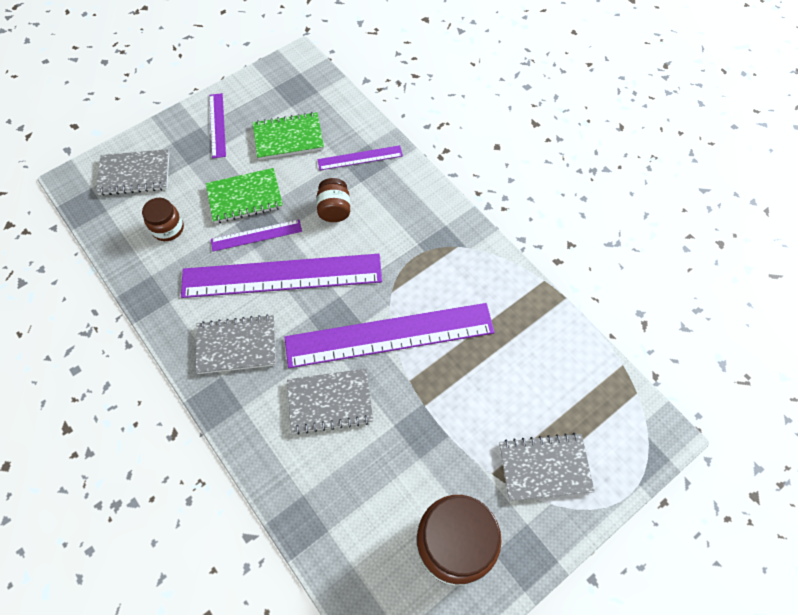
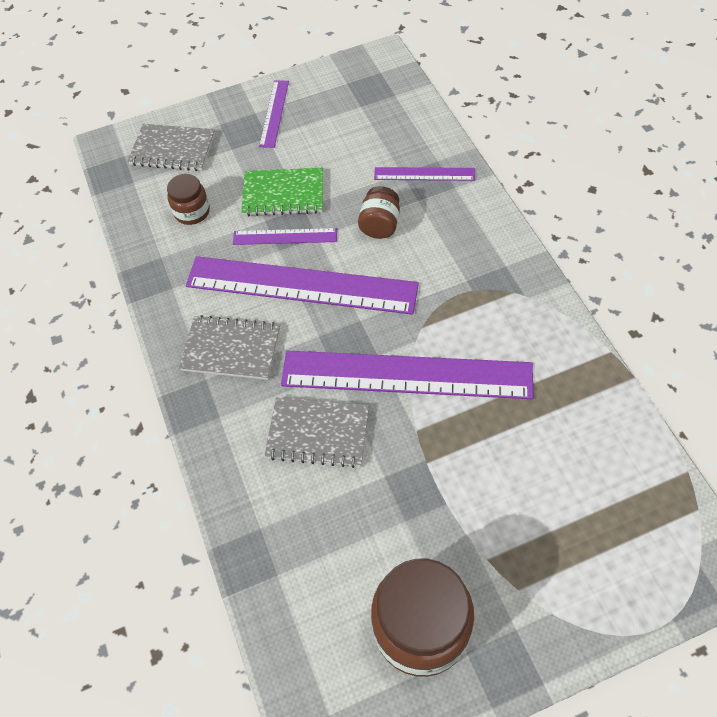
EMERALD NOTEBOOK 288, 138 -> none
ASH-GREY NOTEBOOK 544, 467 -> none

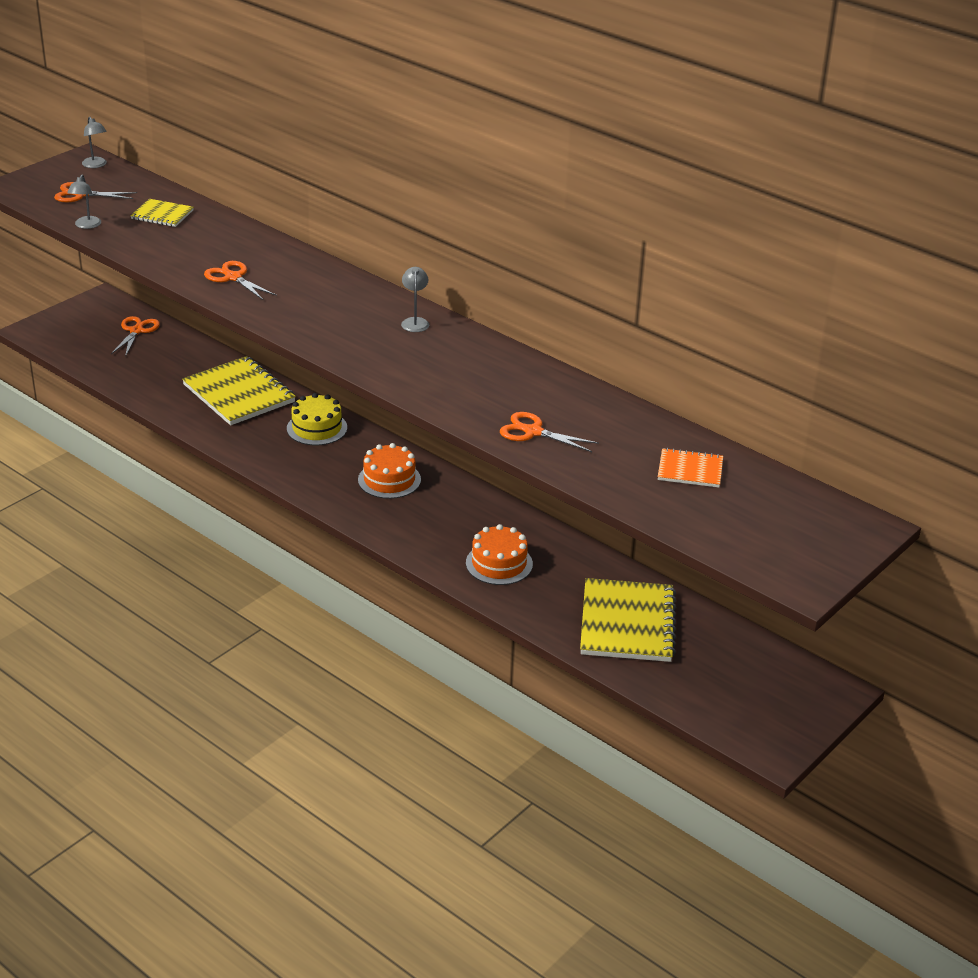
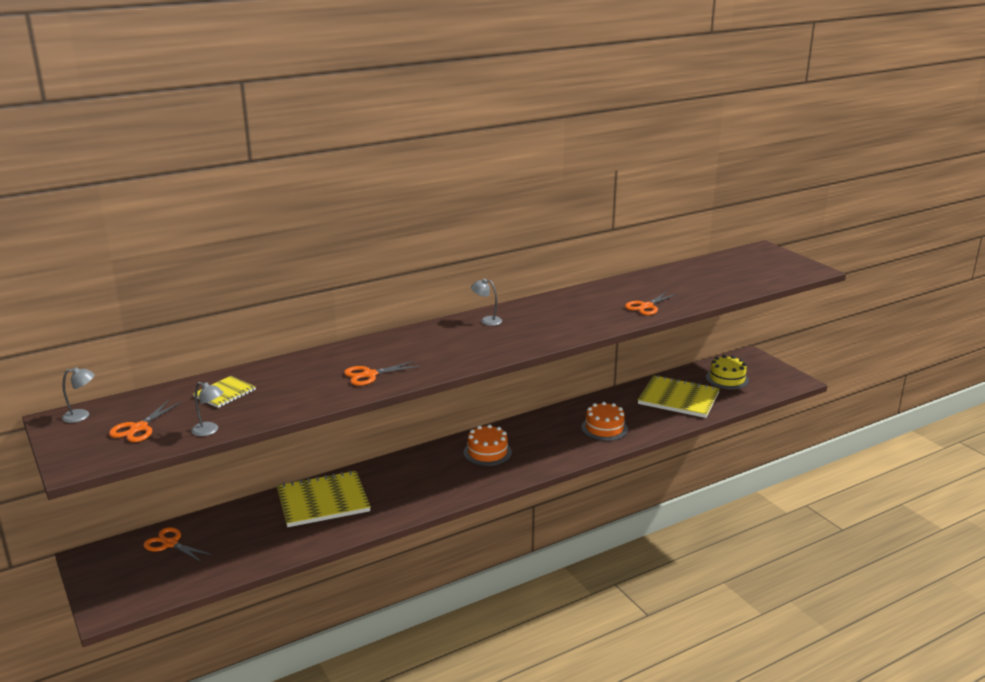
BRIGHT ORANGE NOTEBOOK 690, 470 -> none
GOLDEN GATEAU 317, 428 -> GOLDEN GATEAU 727, 379, relocated

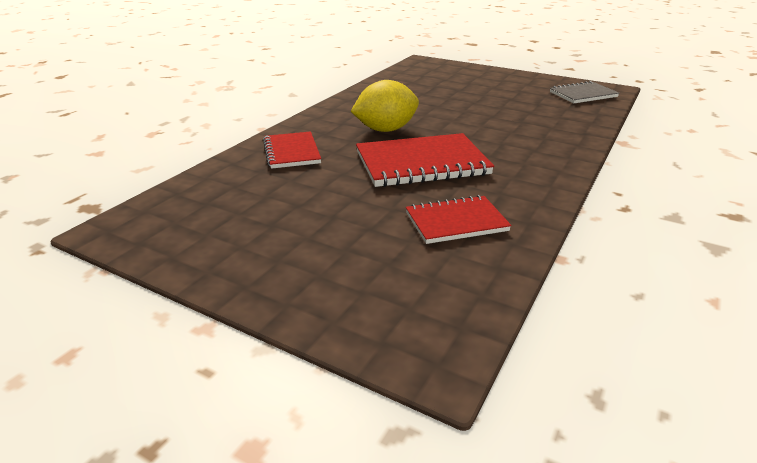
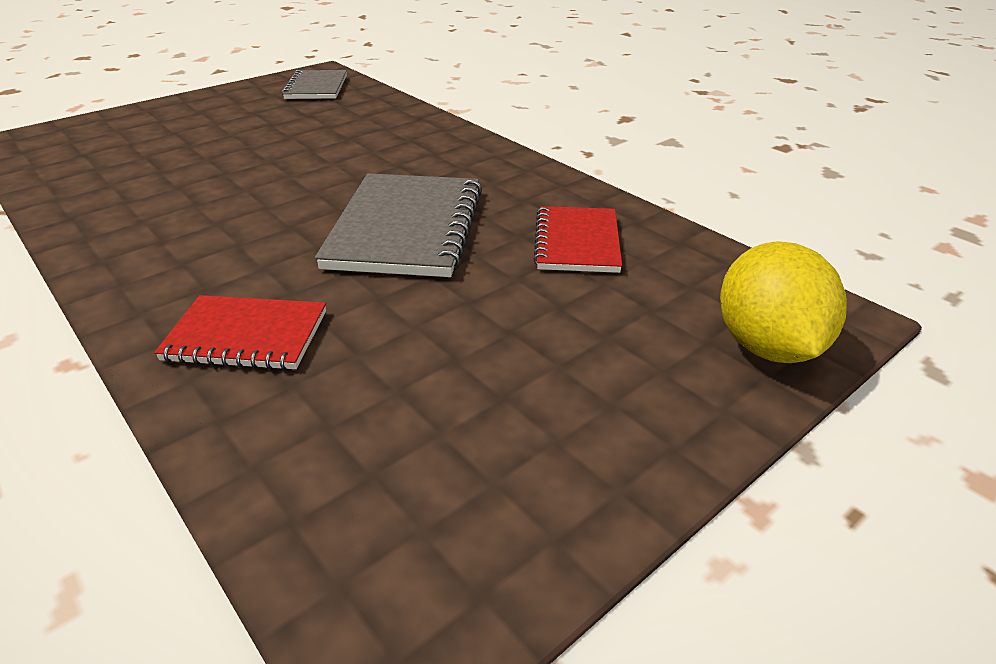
GOLDEN LEMON 385, 130 -> GOLDEN LEMON 767, 346, relocated
CRIMSON NOTEBOOK 422, 164 -> ASH-GREY NOTEBOOK 406, 228

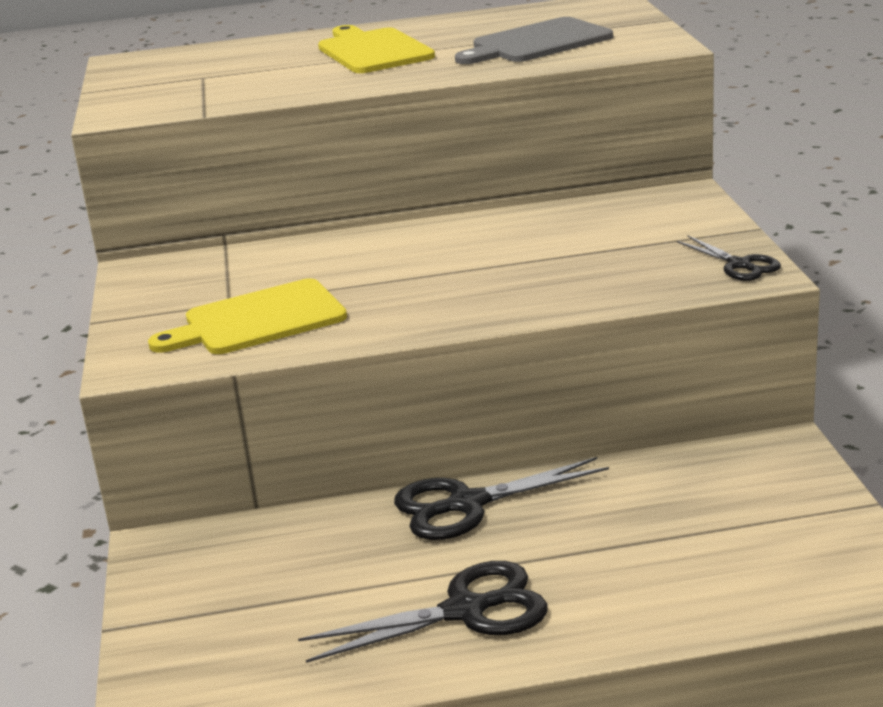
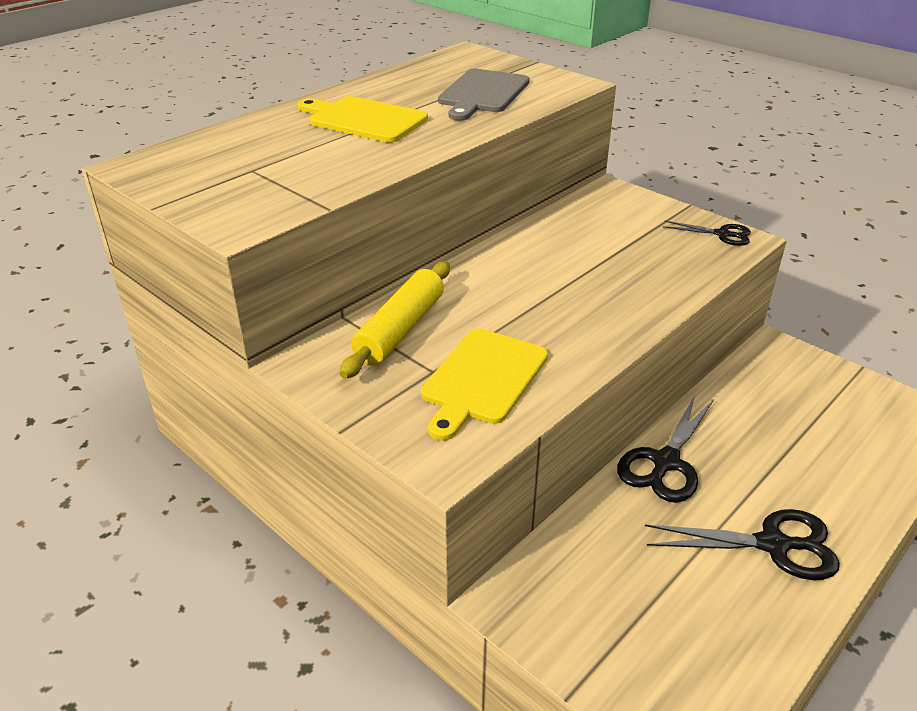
none -> GOLDEN ROLLING PIN 400, 329
EBONY SCISSORS 465, 611 -> EBONY SCISSORS 772, 545, 60 degrees clockwise

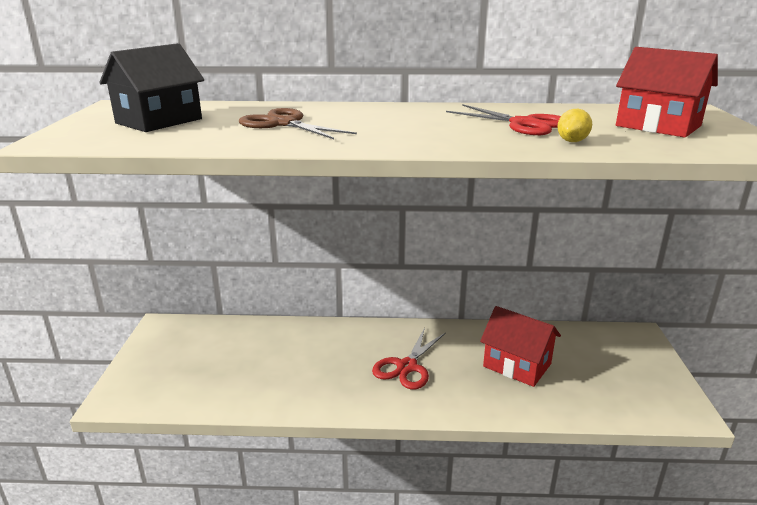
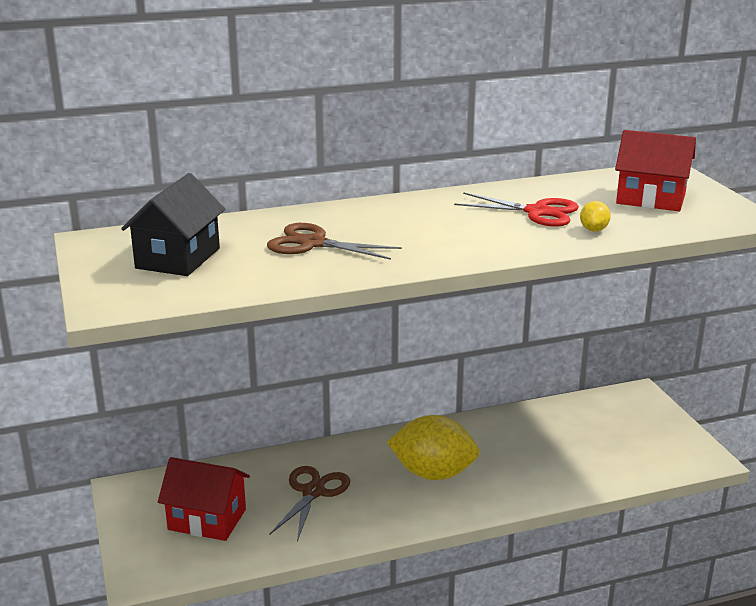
none -> BROWN SCISSORS 313, 492
CRIMSON TOY HOUSE 517, 365 -> CRIMSON TOY HOUSE 207, 519, relocated
CRIMSON SCISSORS 407, 367 -> GOLDEN LEMON 433, 473

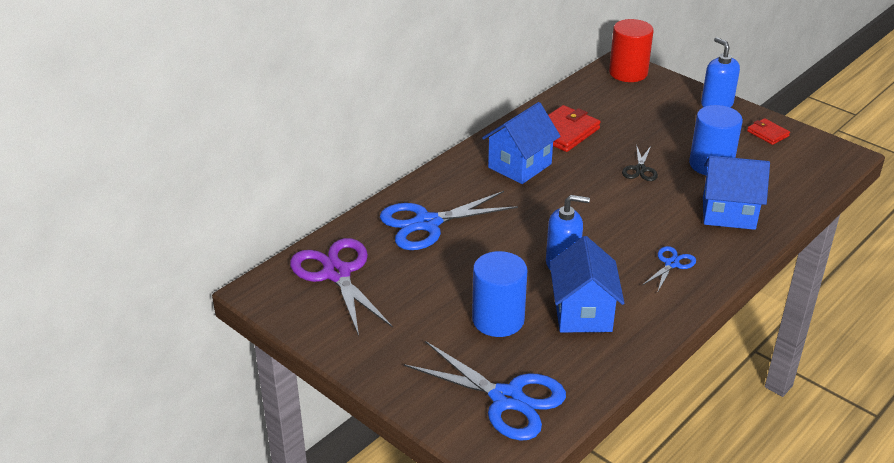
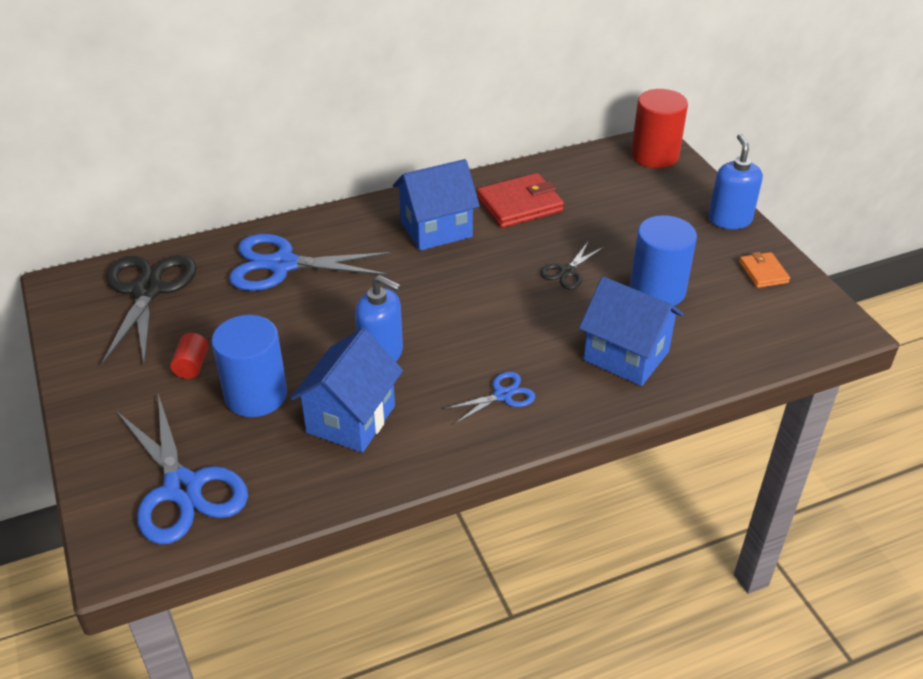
none -> CRIMSON SOLID CYLINDER 192, 366
ROYAL PURPLE SCISSORS 337, 273 -> EBONY SCISSORS 148, 290
CRIMSON CARD WALLET 767, 133 -> BRIGHT ORANGE CARD WALLET 763, 272

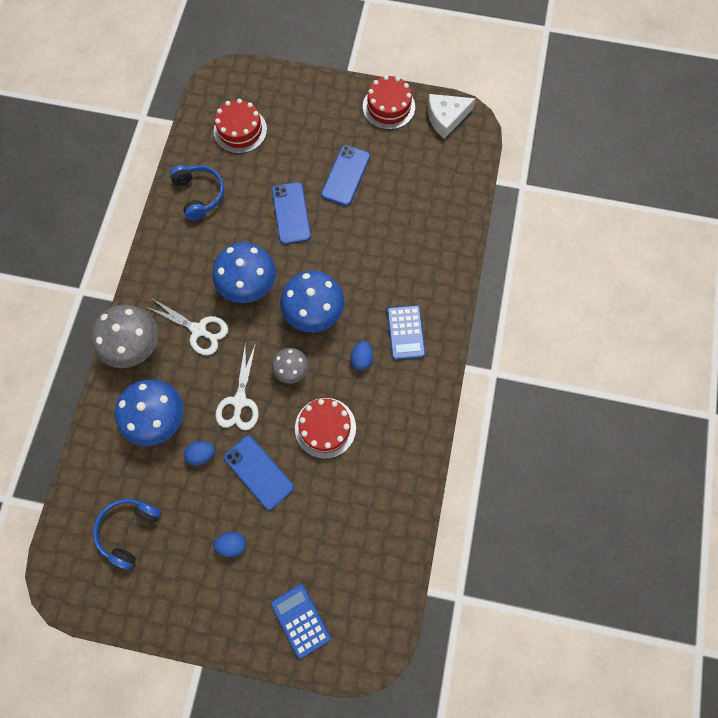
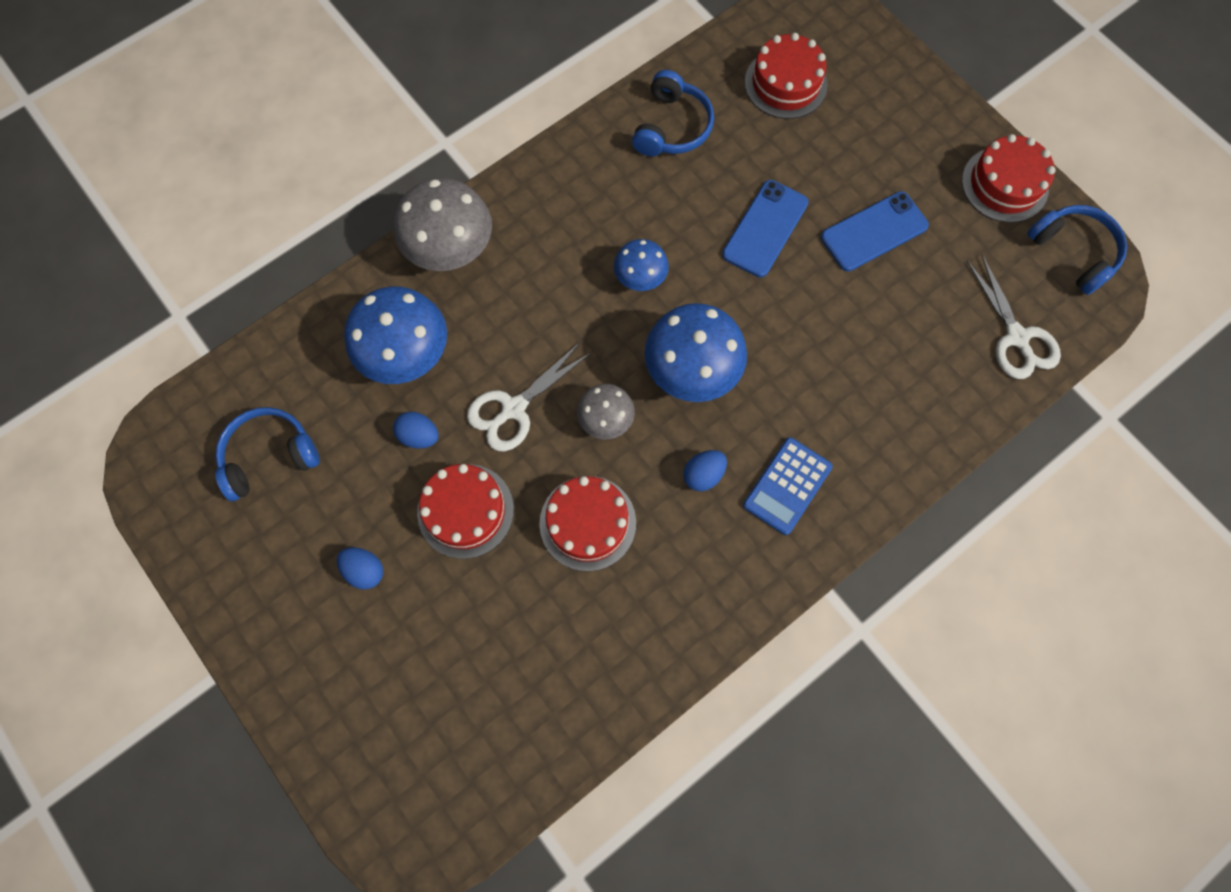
BLUE ADDING MACHINE 300, 620 -> none
WHITE SCISSORS 199, 330 -> WHITE SCISSORS 1016, 337, relocated
BLUE PHONE 259, 472 -> CRIMSON GATEAU 465, 511
WHITE CHEESE 446, 118 -> BLUE OVER-EAR HEADPHONES 1073, 252
BLUE MUSHROOM 249, 285 -> BLUE MUSHROOM 640, 278, x0.57

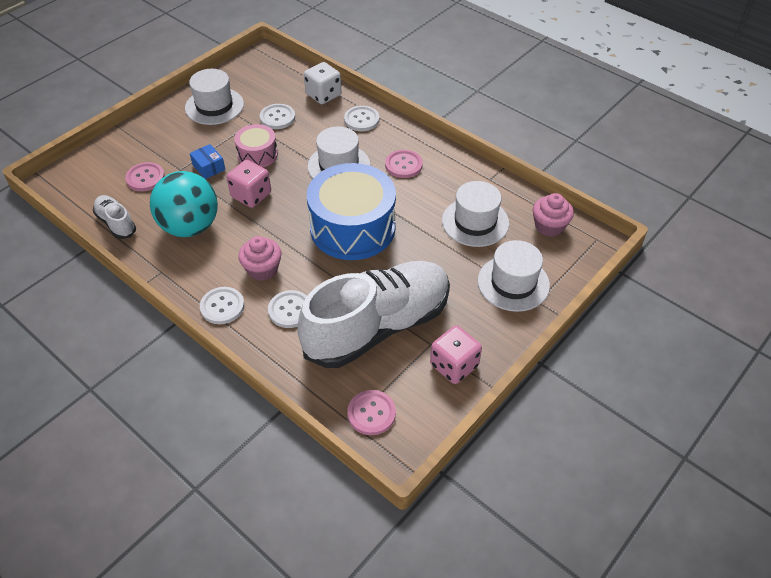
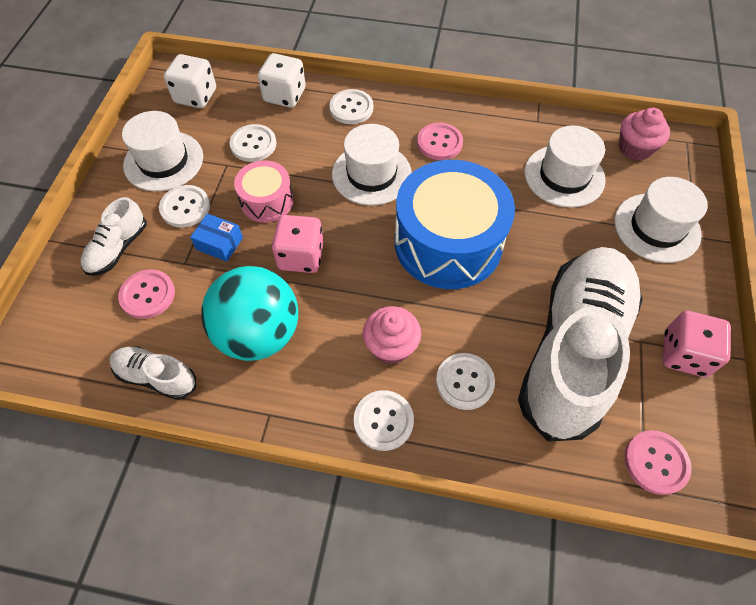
none -> WHITE SHOE 118, 248
none -> WHITE BUTTON 185, 207
none -> WHITE DIE 196, 96

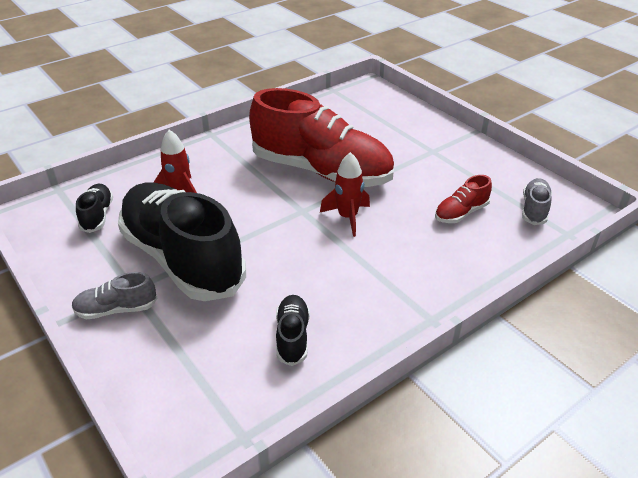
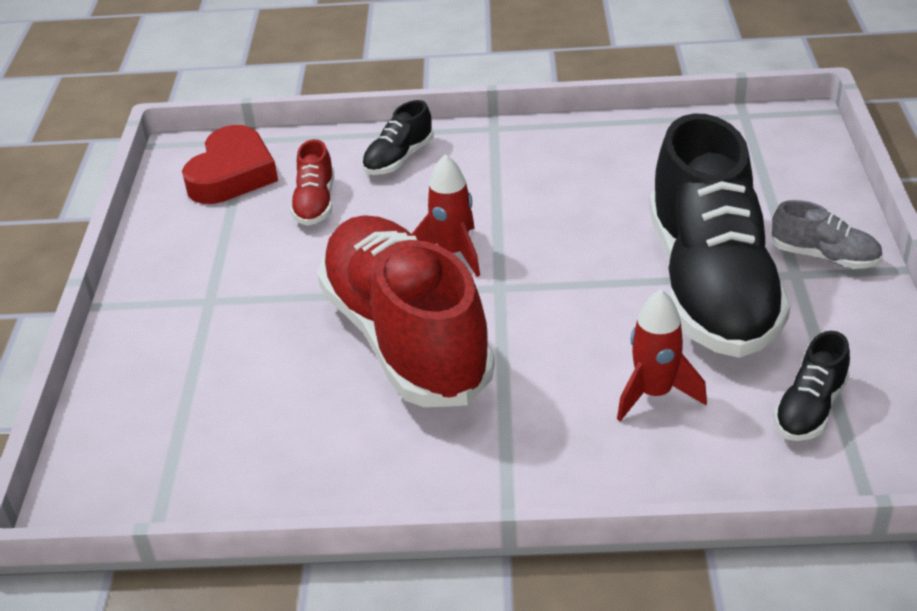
EBONY SHOE 292, 336 -> EBONY SHOE 398, 158, relocated
ASH-GREY SHOE 534, 209 -> CRIMSON HEART 232, 174
CRIMSON SHOE 461, 213 -> CRIMSON SHOE 315, 203, 90 degrees clockwise

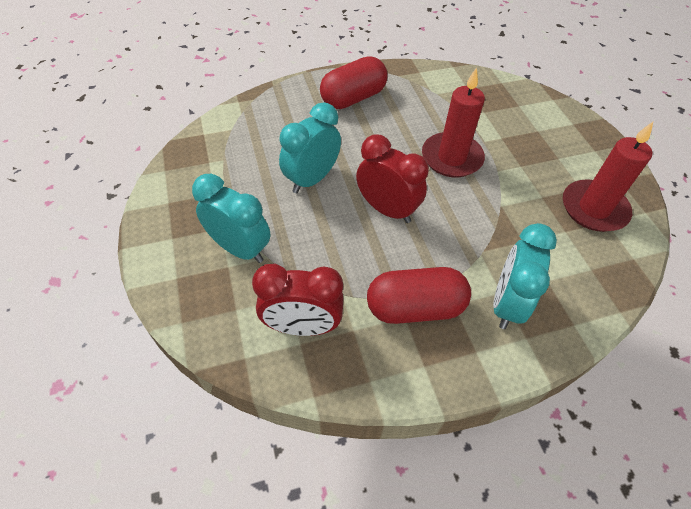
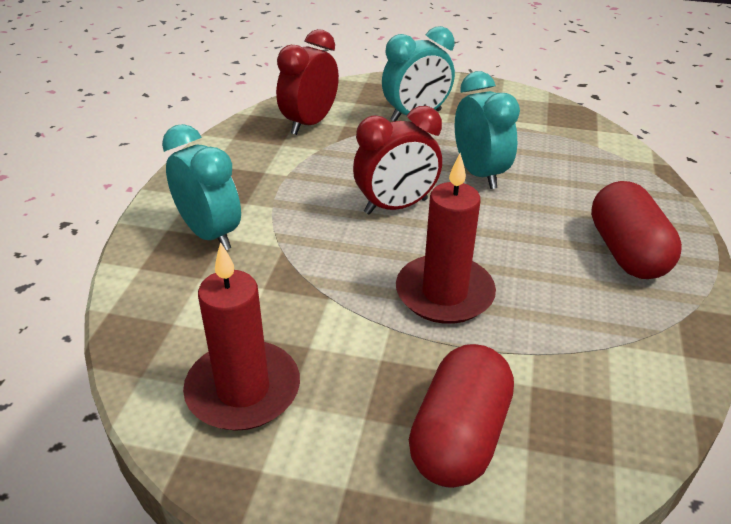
CRIMSON CAPSULE 415, 307 -> CRIMSON CAPSULE 459, 436, relocated

